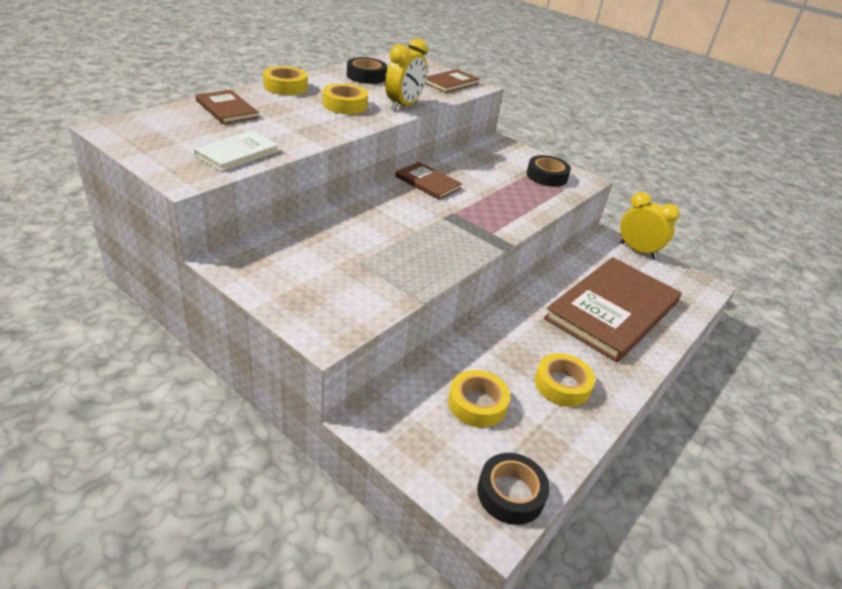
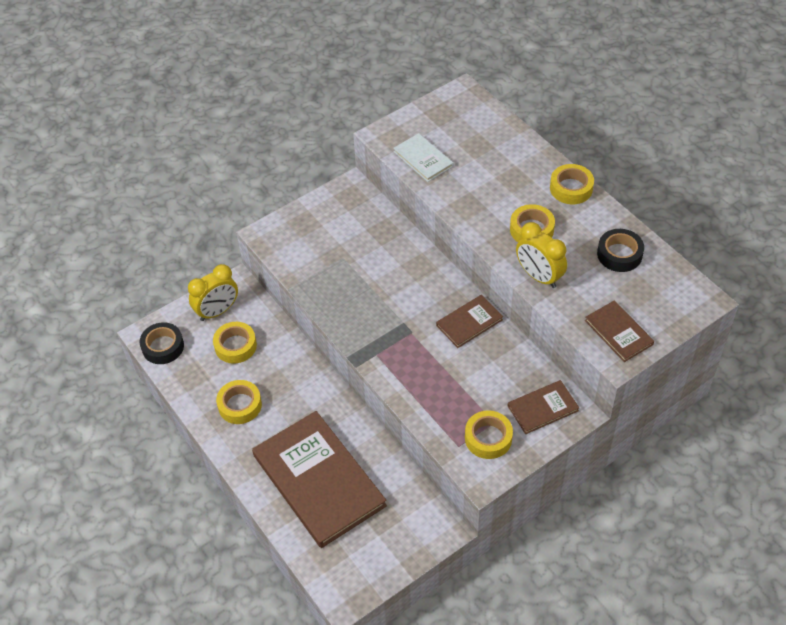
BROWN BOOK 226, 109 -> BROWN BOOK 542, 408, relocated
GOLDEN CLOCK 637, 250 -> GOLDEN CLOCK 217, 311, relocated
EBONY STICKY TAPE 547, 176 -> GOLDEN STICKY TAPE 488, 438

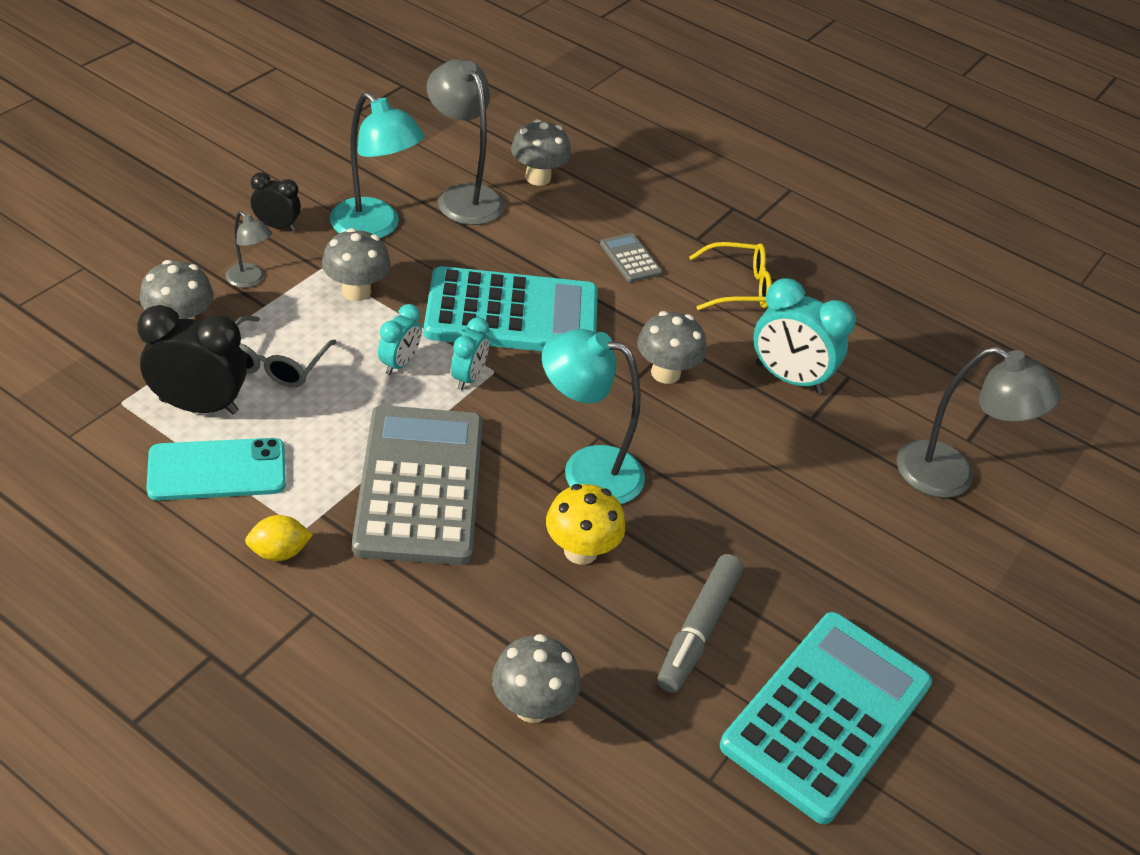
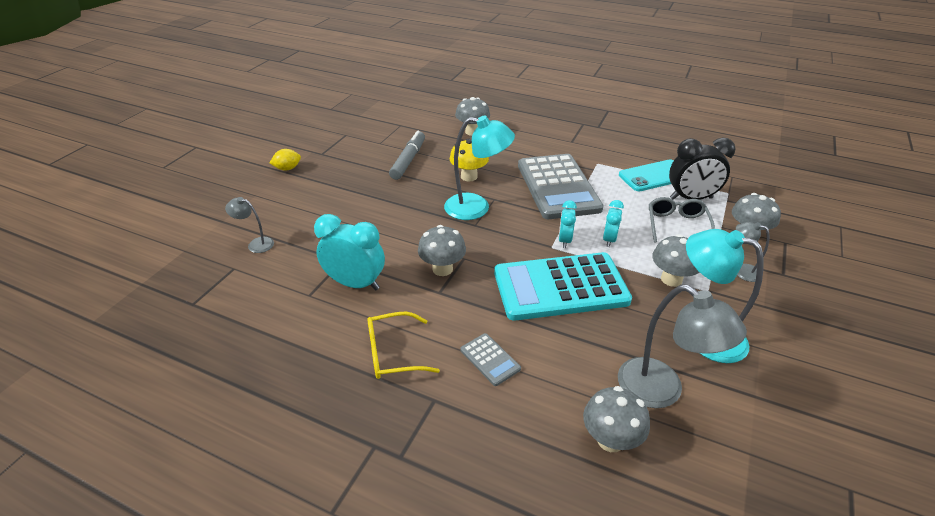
EBONY CLOCK 277, 226 -> none
TURQUOISE ADDING MACHINE 826, 714 -> none
GOLDEN LEMON 279, 552 -> GOLDEN LEMON 287, 168, relocated
ASH-GREY DESK LAMP 951, 476 -> ASH-GREY DESK LAMP 256, 244, x0.52

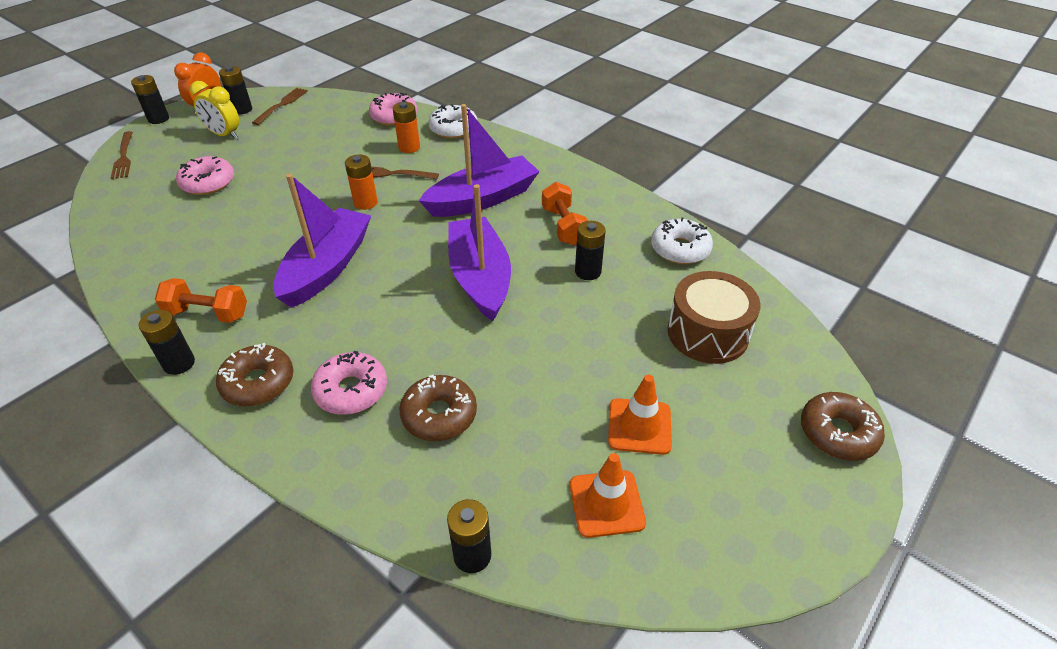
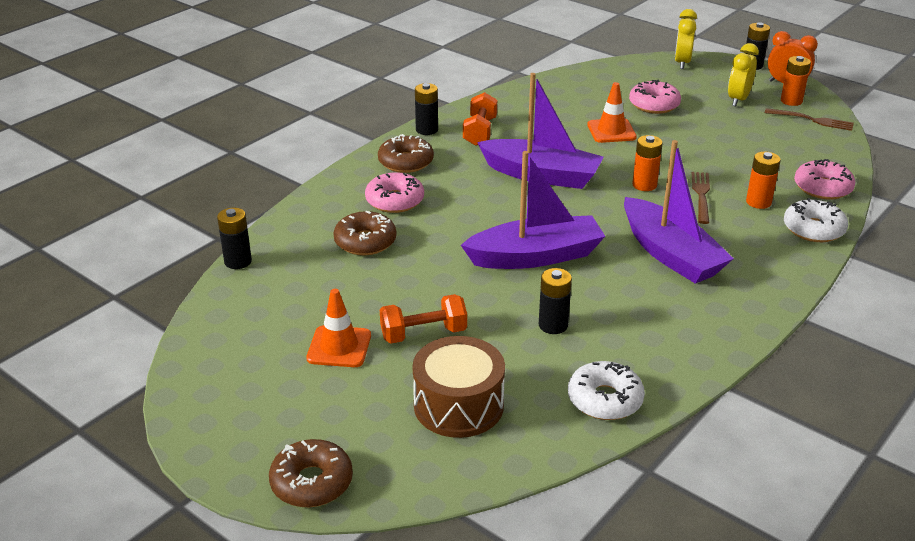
BRIGHT ORANGE HAND WEIGHT 563, 226 -> BRIGHT ORANGE HAND WEIGHT 423, 334, relocated
BRIGHT ORANGE TRAFFIC CONE 606, 503 -> BRIGHT ORANGE TRAFFIC CONE 611, 131, relocated
BROWN TABLE FORK 123, 157 -> GOLDEN CLOCK 682, 63
EBONY BATTERY 242, 109 -> BRIGHT ORANGE BATTERY 791, 101

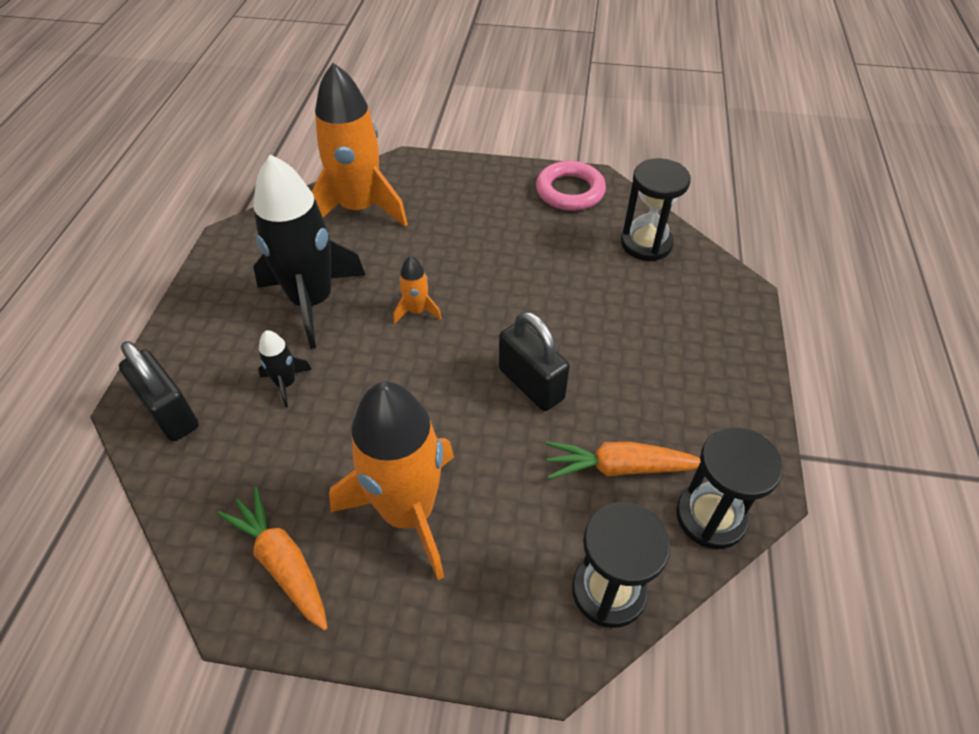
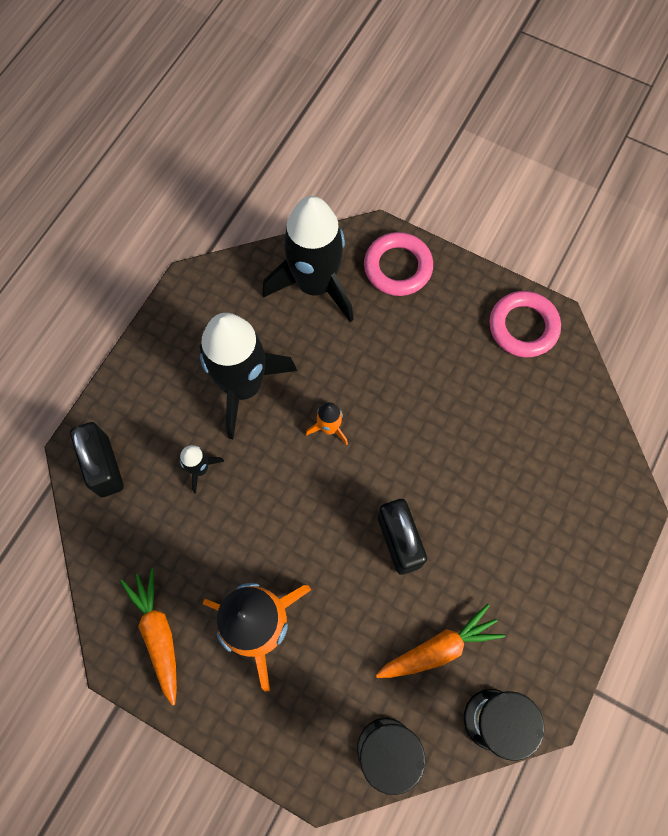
EBONY HOURGLASS 646, 243 -> none
none -> PINK TORUS 398, 267
BRIGHT ORANGE TOY ROCKET 359, 208 -> EBONY TOY ROCKET 315, 285
BRIGHT ORANGE ROOT VEGETABLE 619, 467 -> BRIGHT ORANGE ROOT VEGETABLE 439, 648, 135 degrees clockwise

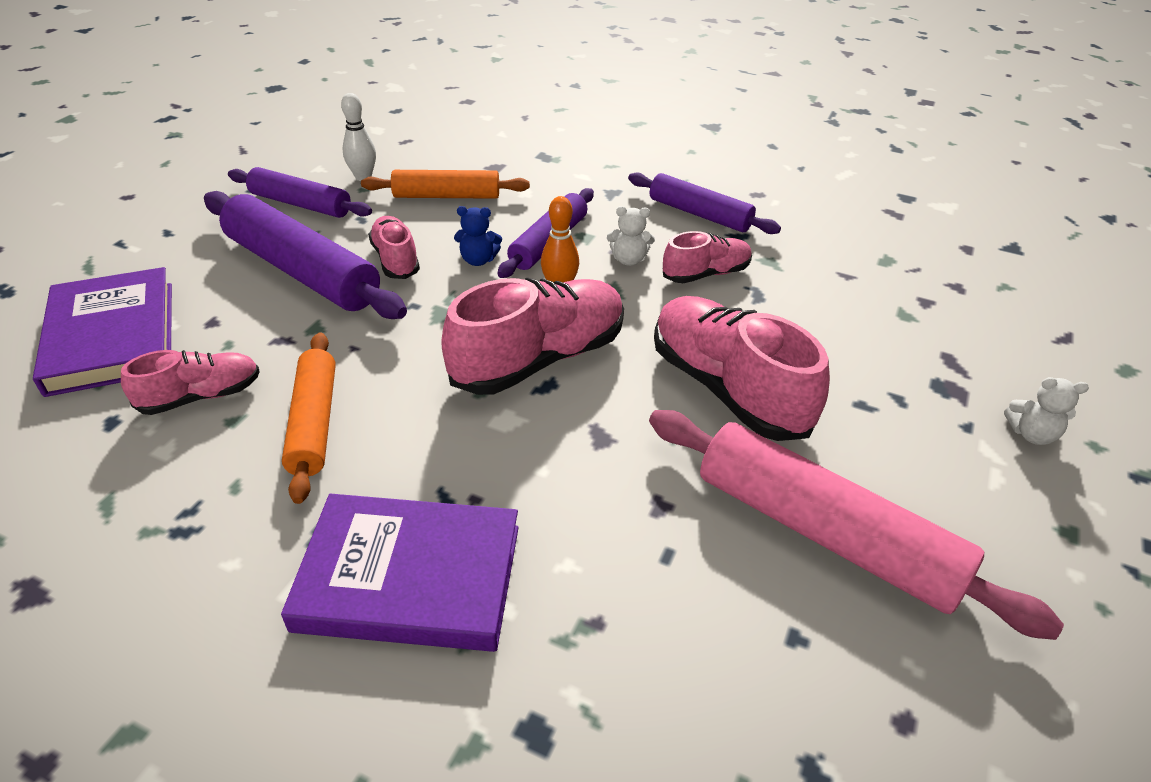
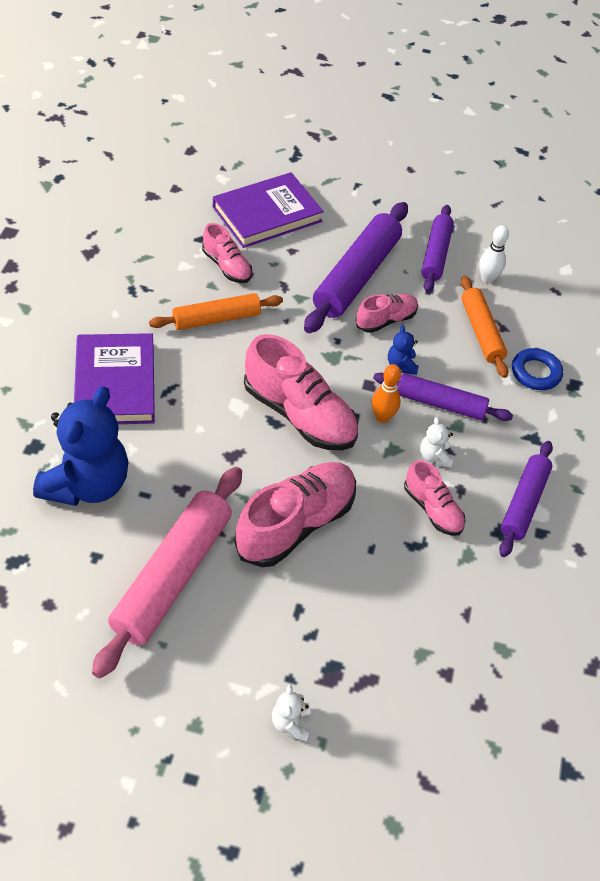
none -> BLUE STUFFED BEAR 87, 484
none -> BLUE TORUS 535, 373

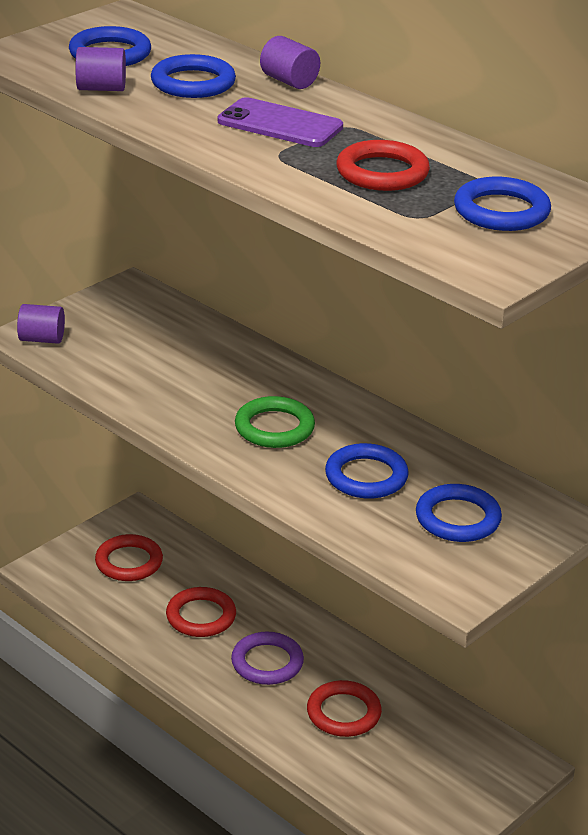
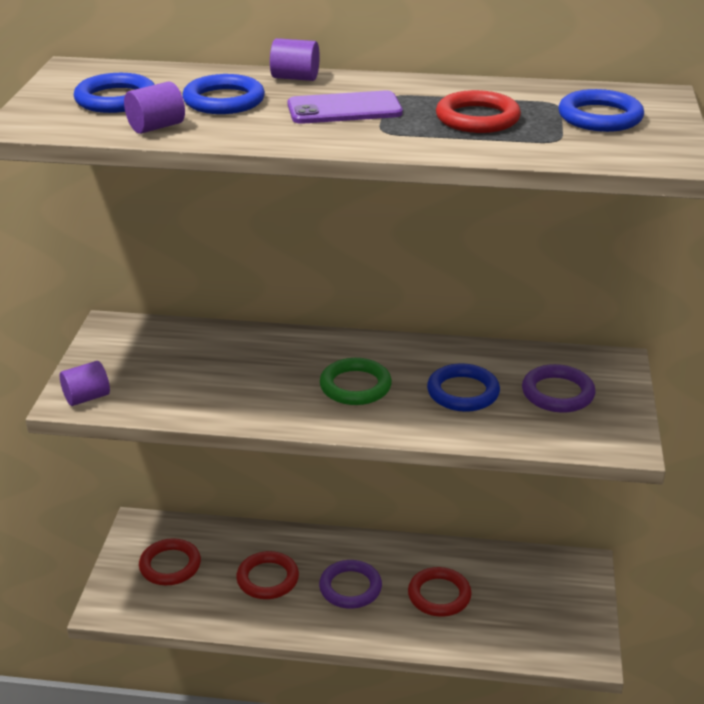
BLUE TORUS 458, 518 -> ROYAL PURPLE TORUS 557, 393

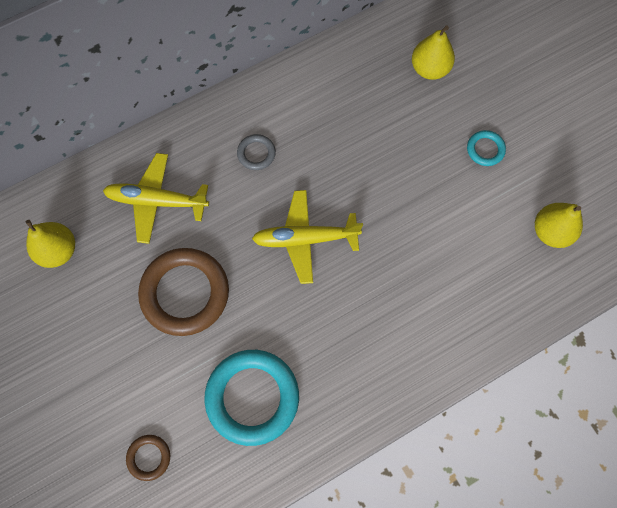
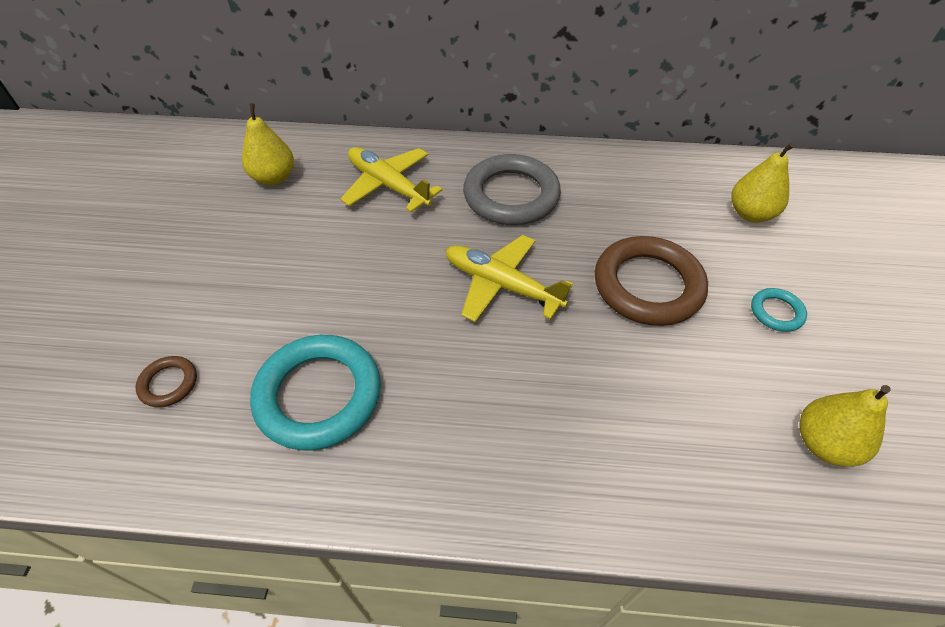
BROWN TORUS 185, 293 -> BROWN TORUS 648, 285, relocated
ASH-GREY TORUS 256, 153 -> ASH-GREY TORUS 511, 195, x2.17

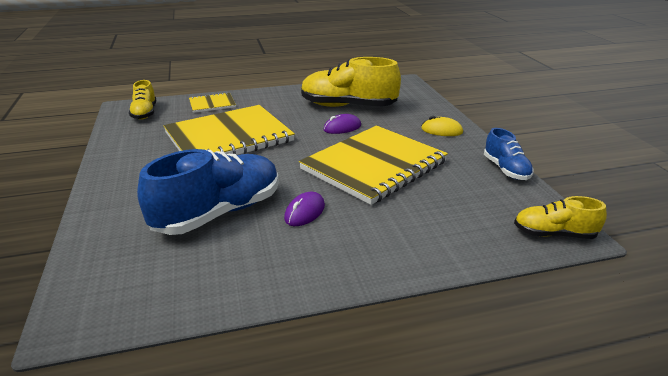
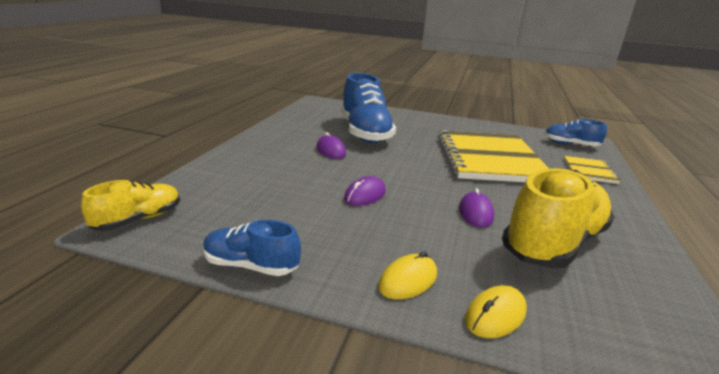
none -> GOLDEN COMPUTER MOUSE 495, 315
GOLDEN NOTEBOOK 374, 166 -> ROYAL PURPLE COMPUTER MOUSE 365, 195
GOLDEN SHOE 145, 113 -> BLUE SHOE 570, 144

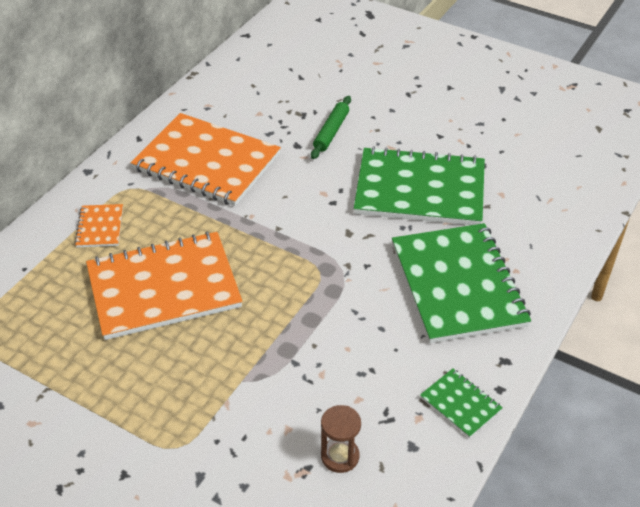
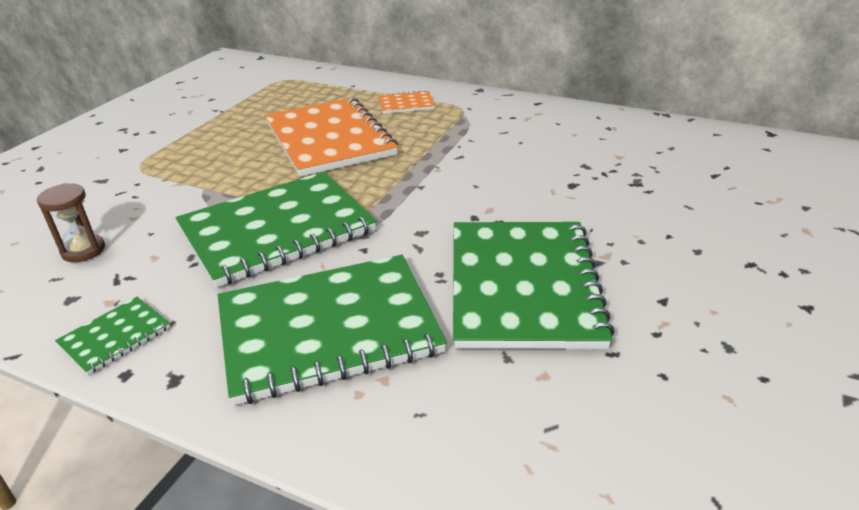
BRIGHT ORANGE NOTEBOOK 206, 162 -> none
EMERALD ROLLING PIN 331, 132 -> none
none -> EMERALD NOTEBOOK 277, 230

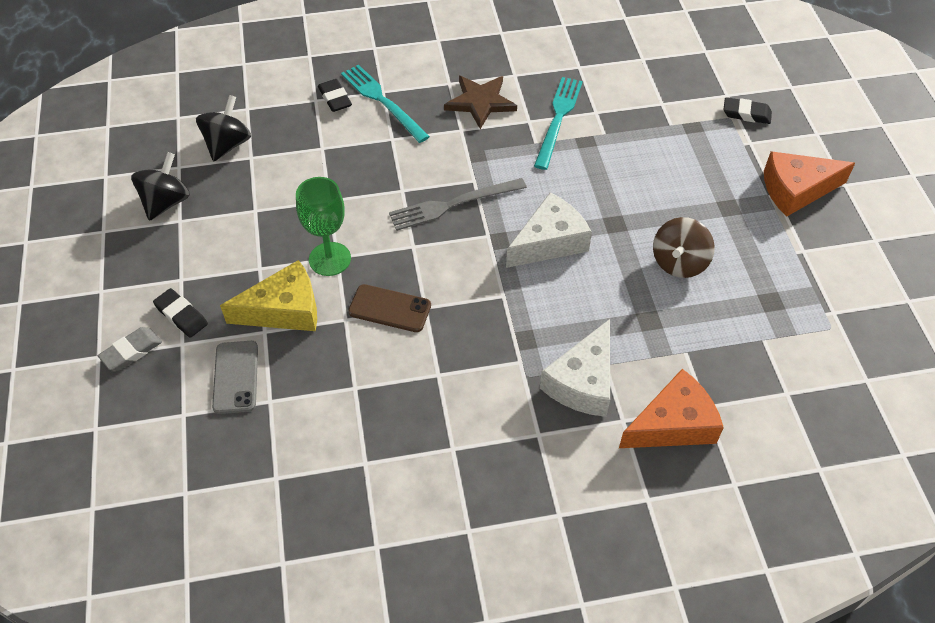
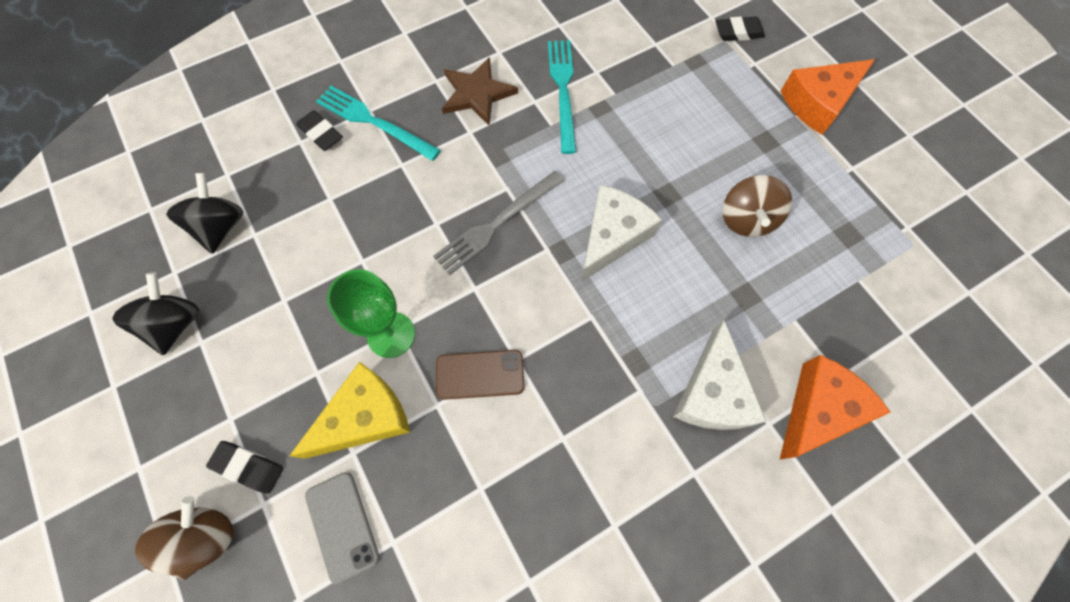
ASH-GREY PENCIL ERASER 131, 351 -> BROWN SPINNING TOP 205, 537

